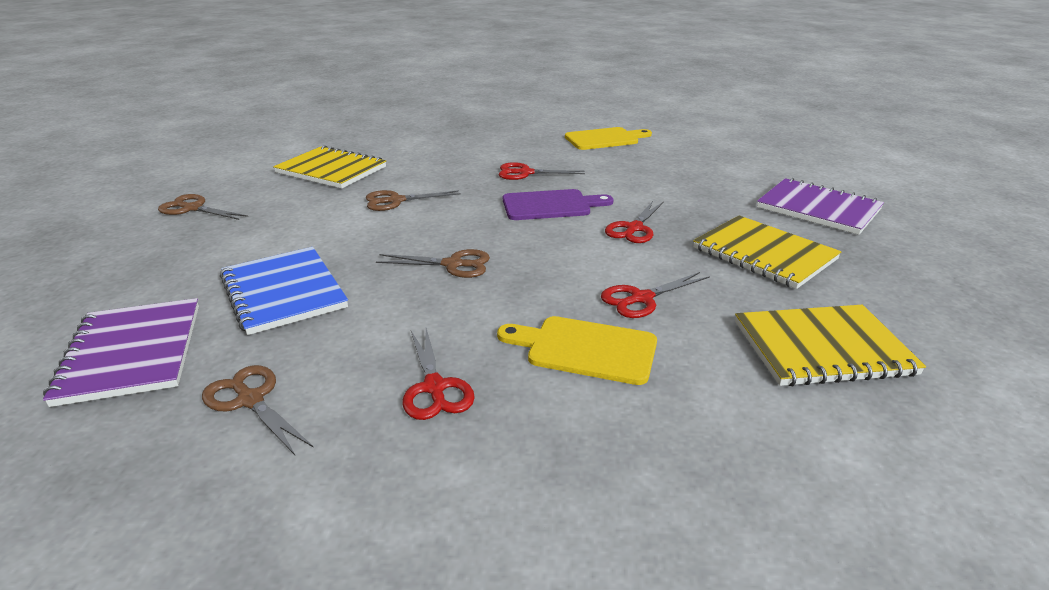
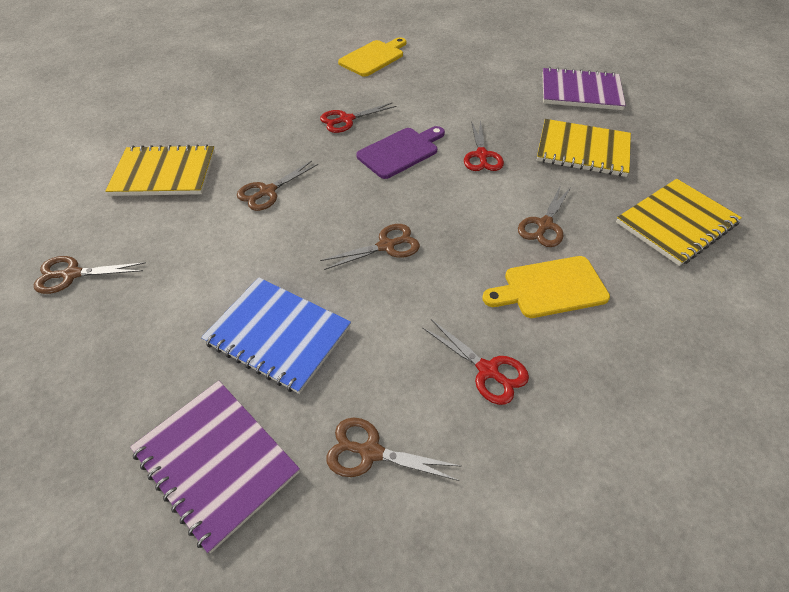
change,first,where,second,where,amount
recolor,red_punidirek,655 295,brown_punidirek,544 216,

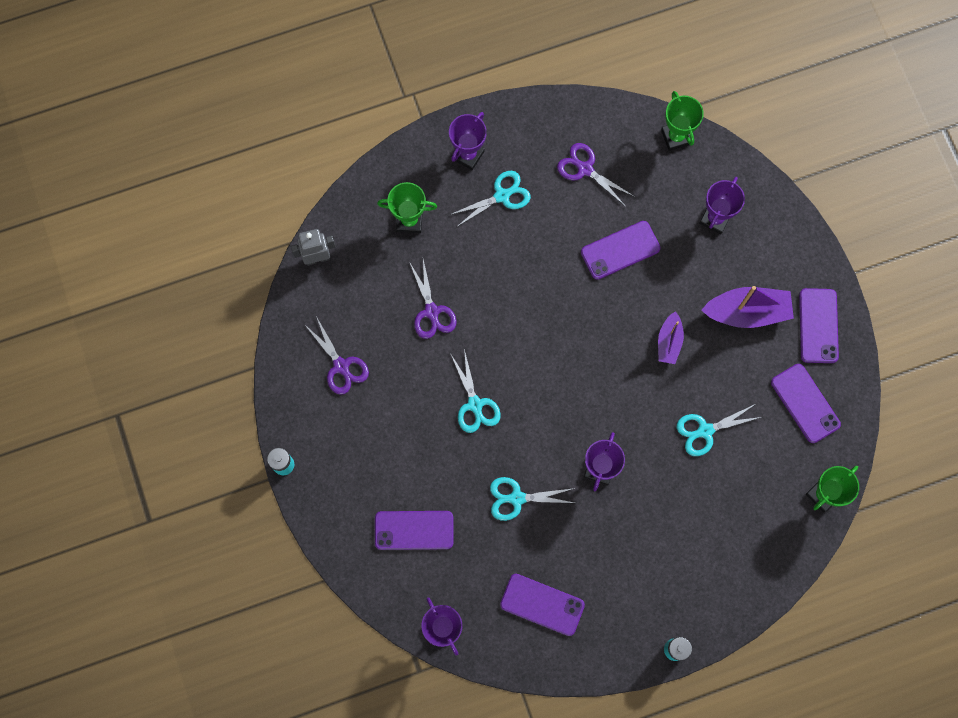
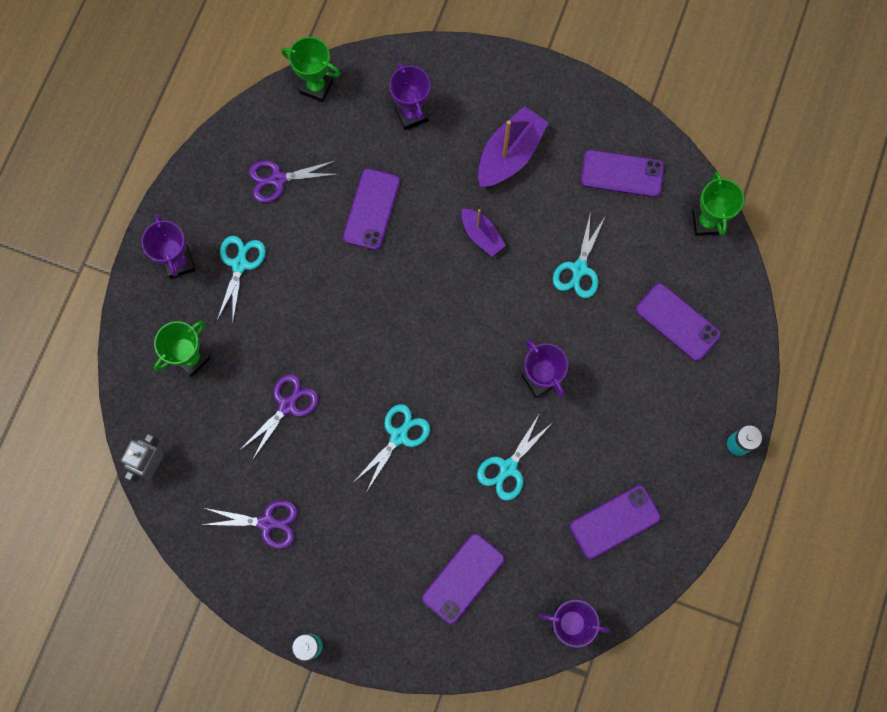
change,first,where,second,where,amount
rotate,purple_punidirek,433 299,,279 416,75 degrees counterclockwise
rotate,turquoise_punidirek,475 391,,392 447,75 degrees counterclockwise
move,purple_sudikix,819 325,,678 322,

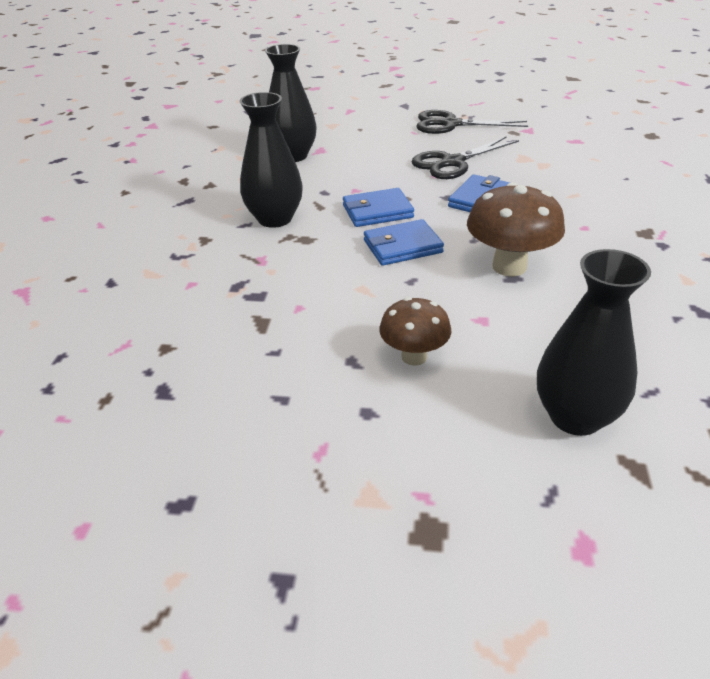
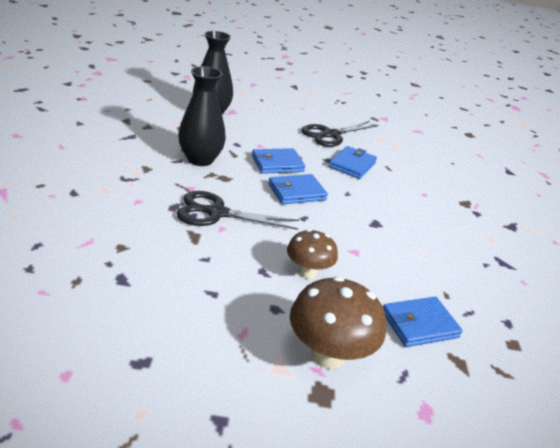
change,first,where,second,where,amount
move,black_punidirek,472 122,,238 210,
move,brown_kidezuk,516 229,,338 322,
replace,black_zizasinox,594 342,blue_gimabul,423 322,

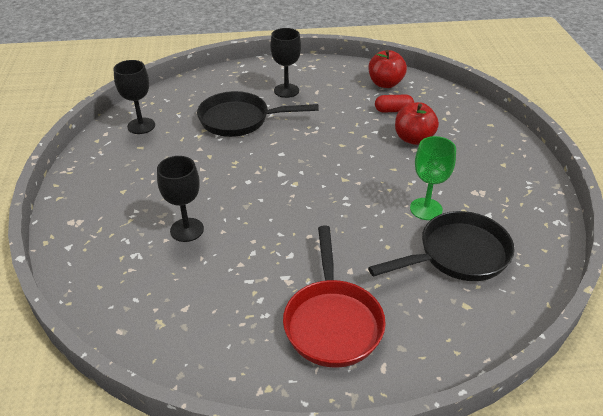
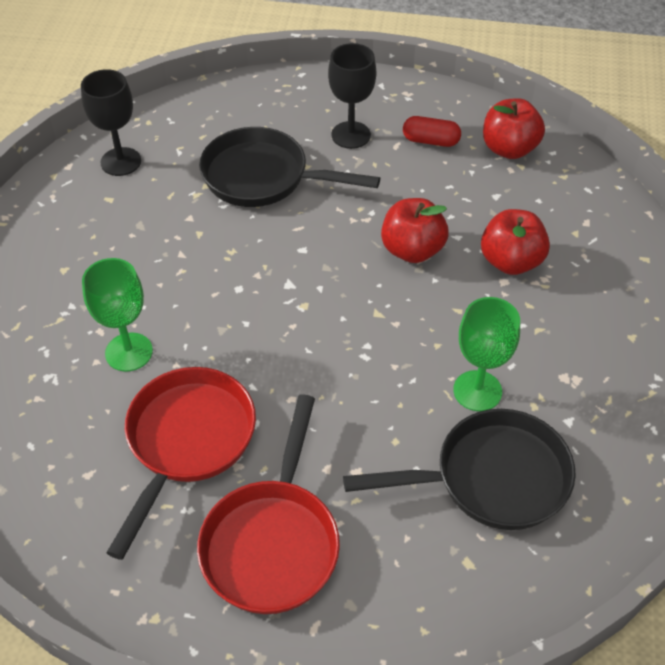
change,first,where,second,where,amount
recolor,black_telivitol,180 199,green_telivitol,117 315,
insert,,,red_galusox,181 463,
insert,,,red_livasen,415 230,
move,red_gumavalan,394 103,,432 131,

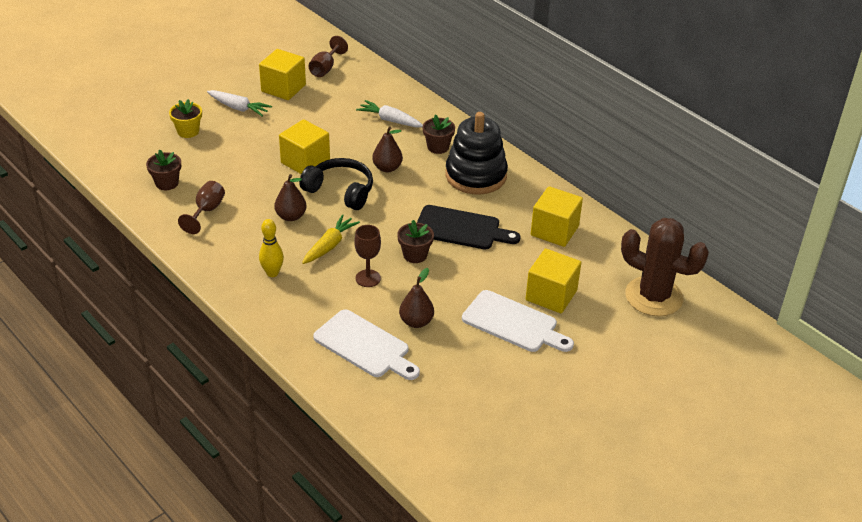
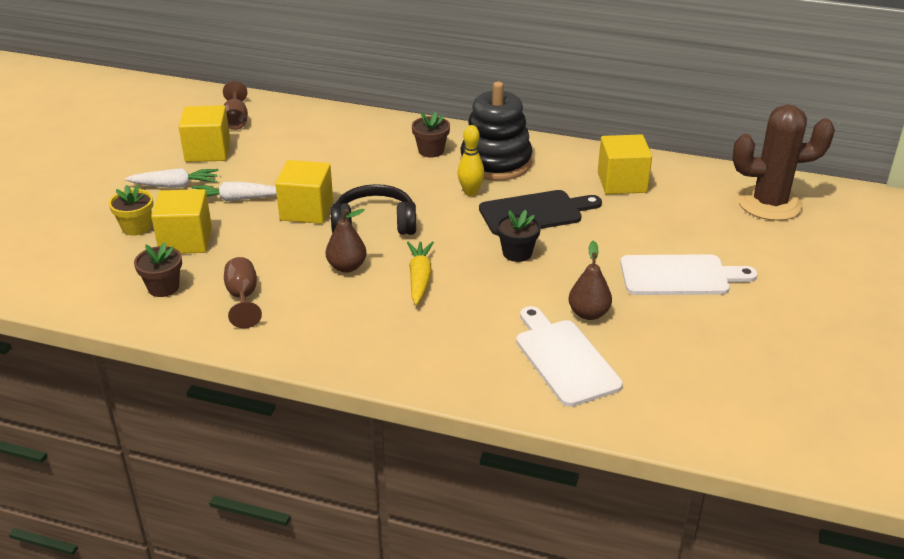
change,first,where,second,where,amount
move,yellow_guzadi,553 280,,181 221,
move,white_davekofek,389 114,,234 191,
move,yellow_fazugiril,271 248,,471 160,
recolor,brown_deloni,415 241,black_deloni,518 236,
rotate,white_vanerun,366 344,,569 356,120 degrees counterclockwise
delete,brown_telivitol,367 256,,,
delete,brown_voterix,387 149,,,

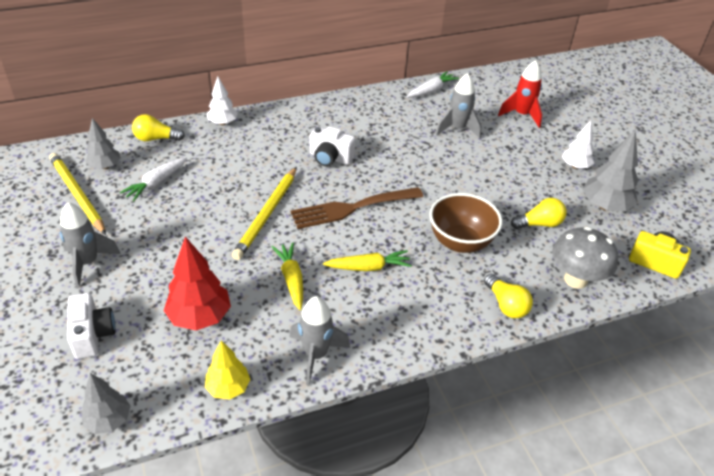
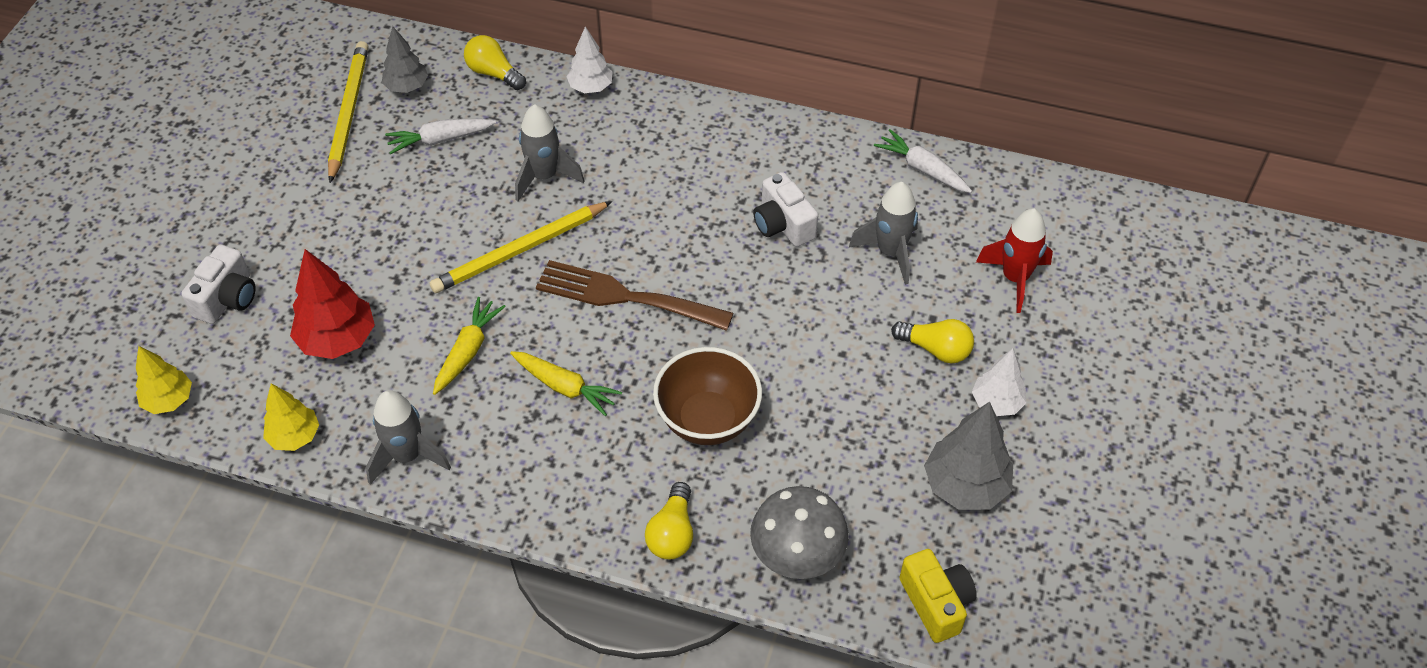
change,first,where,second,where,amount
recolor,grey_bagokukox,106 403,yellow_bagokukox,164 380,
move,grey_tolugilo,90 244,,550 152,
move,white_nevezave,332 146,,785 209,
rotate,white_davekofek,433 84,,923 161,135 degrees counterclockwise
move,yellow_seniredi,538 213,,932 341,

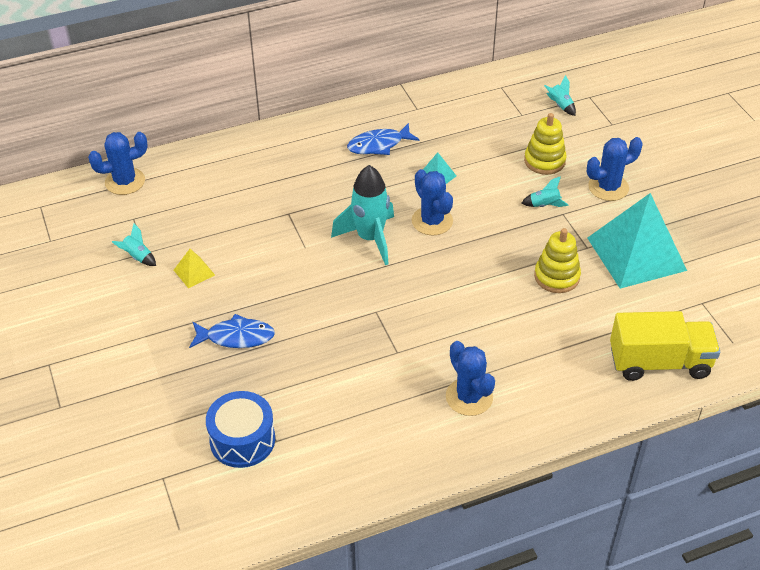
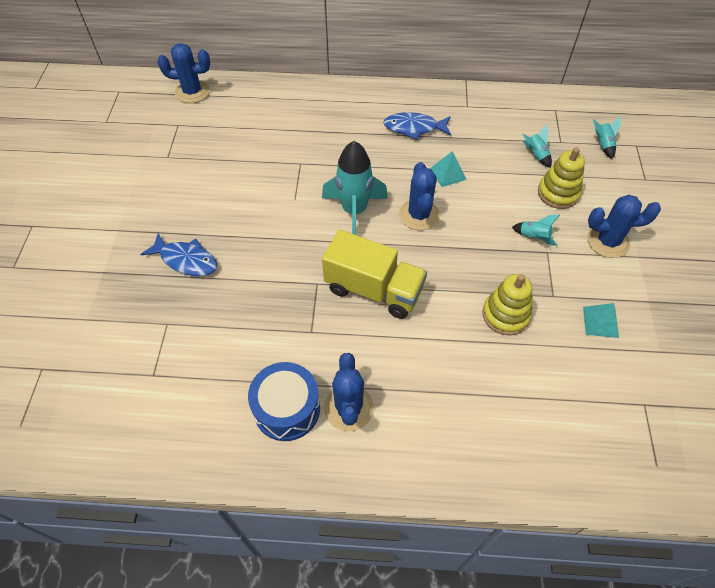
change,first,where,second,where,amount
move,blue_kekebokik,240 429,,284 401,
move,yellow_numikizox,665 346,,374 274,
move,turquoise_tolugilo,134 244,,537 146,
resize,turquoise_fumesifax,637 241,,601 320,x0.41
delete,yellow_fumesifax,194 268,,,

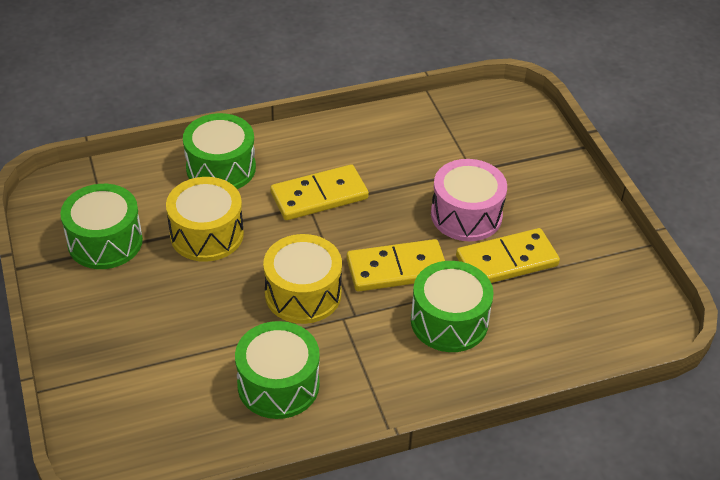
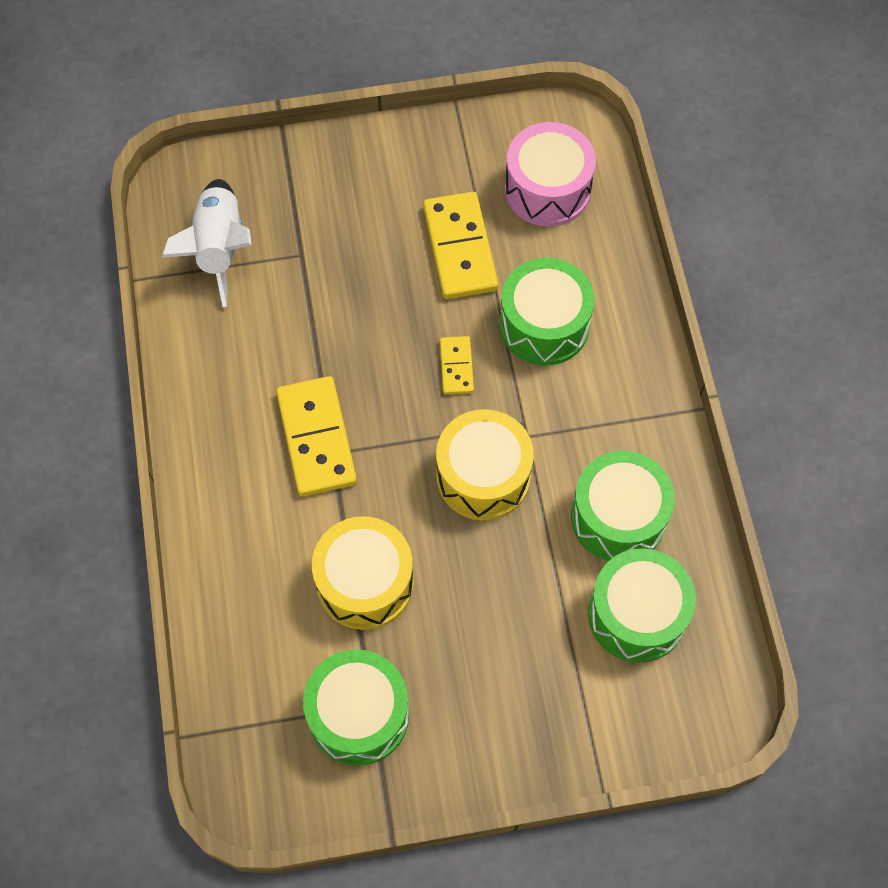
change,first,where,second,where,amount
insert,,,white_tolugilo,206 243,
resize,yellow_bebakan,396 265,,457 365,x0.53
move,pink_kekebokik,469 200,,550 174,
move,green_kekebokik,219 151,,642 605,

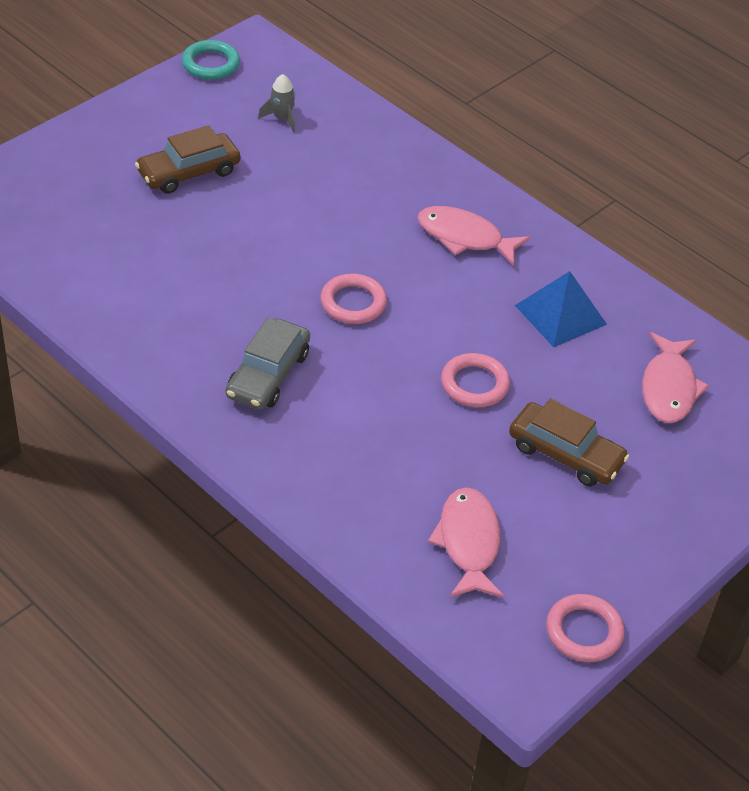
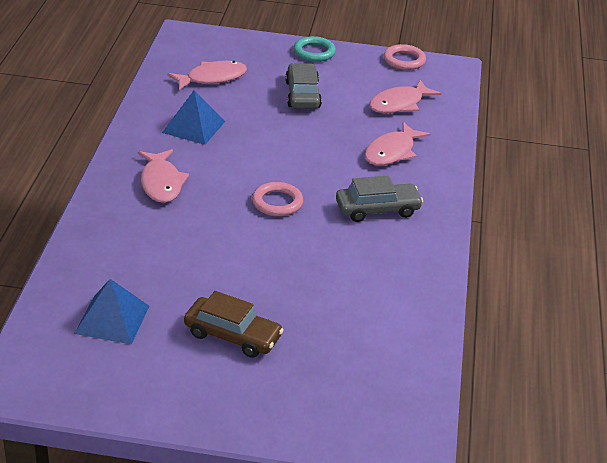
change,first,where,second,where,amount
replace,grey_tolugilo,276 103,blue_fumesifax,111 311,
recolor,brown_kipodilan,569 442,grey_kipodilan,303 86,
move,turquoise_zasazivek,211 60,,314 49,
insert,,,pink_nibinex,397 143,
delete,pink_zasazivek,475 380,,,

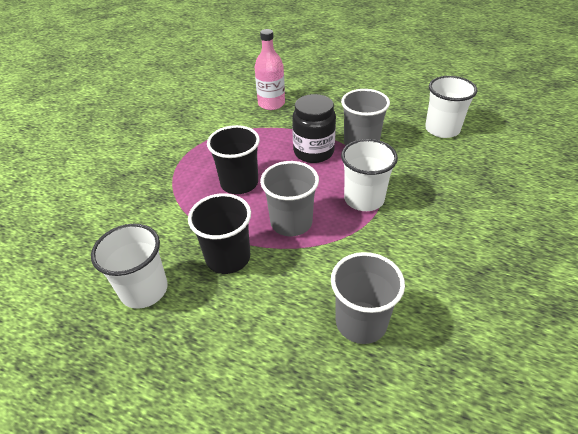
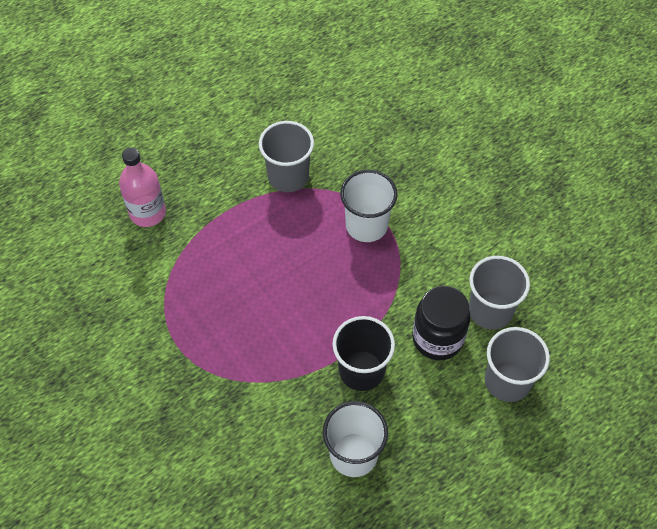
change,first,where,second,where,amount
move,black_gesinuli,314 128,,441 323,
move,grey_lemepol,289 198,,517 364,
delete,black_lemepol,233 159,,,
delete,white_lemepol,451 107,,,

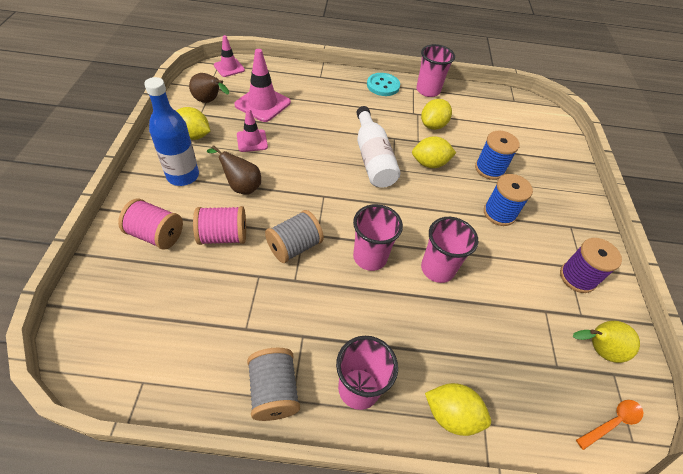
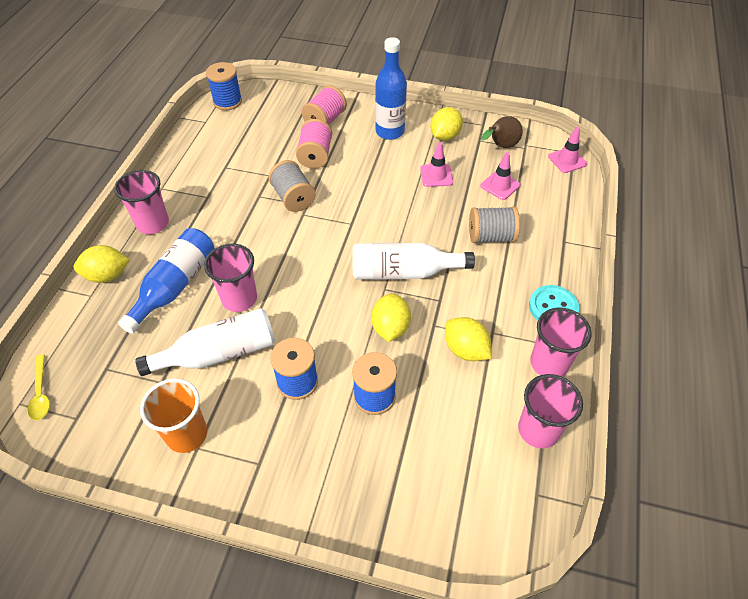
change,first,where,second,where,amount
recolor,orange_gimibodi,610 425,yellow_gimibodi,39 387,
rotate,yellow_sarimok,458 409,,101 264,45 degrees clockwise
insert,,,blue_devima,166 281,
insert,,,white_devima,205 342,
replace,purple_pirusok,591 265,orange_lemepol,173 415,
insert,,,blue_pirusok,224 86,
move,grey_pirusok,273 384,,494 225,
resize,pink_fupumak,262 85,,500 176,x0.62
move,pink_lemepol,378 237,,550 411,
delete,brown_voterix,234 169,,,
delete,yellow_voterix,606 342,,,

